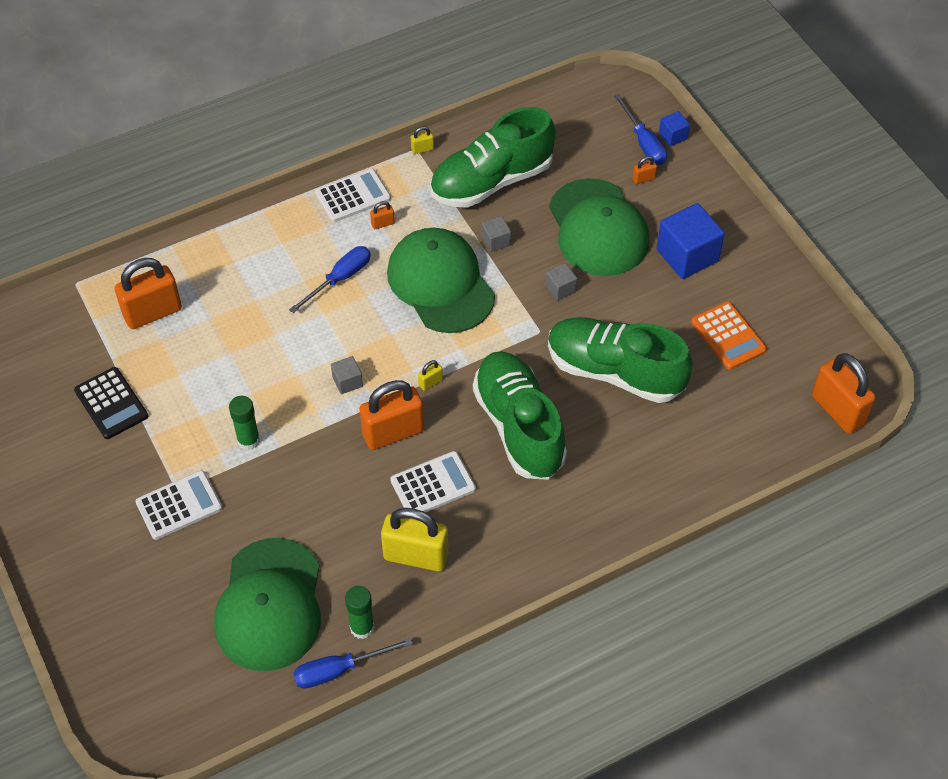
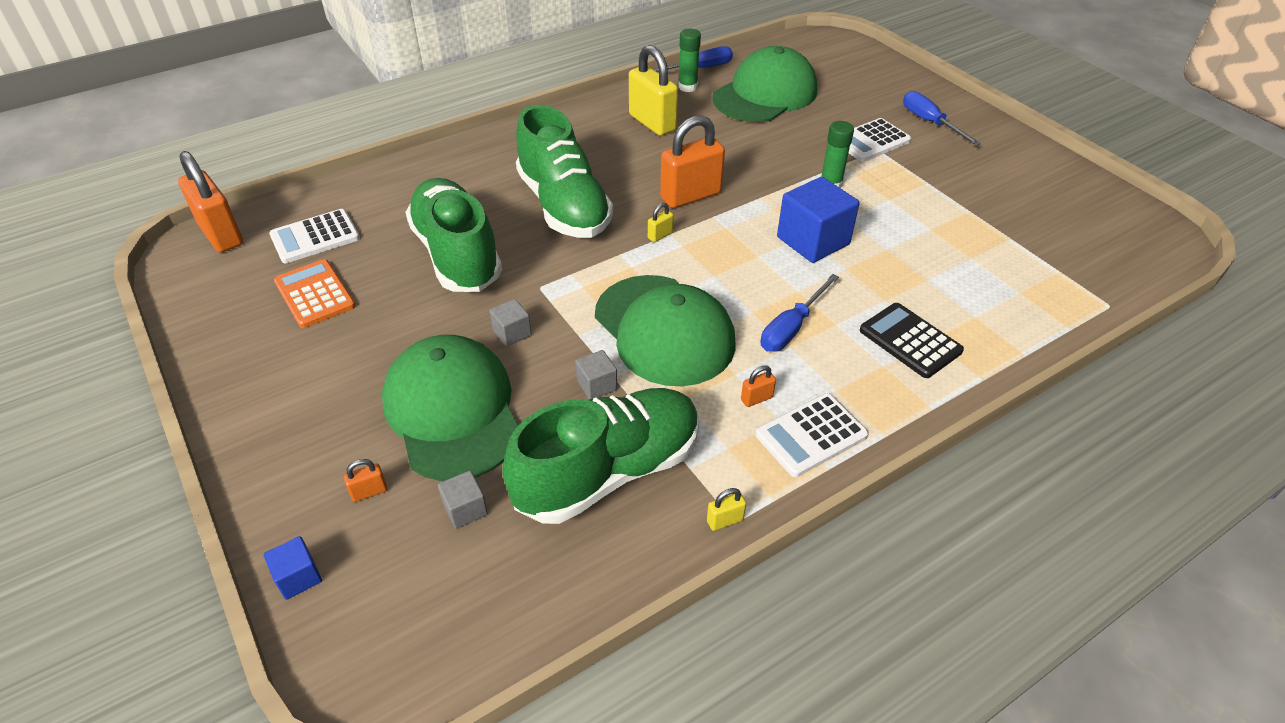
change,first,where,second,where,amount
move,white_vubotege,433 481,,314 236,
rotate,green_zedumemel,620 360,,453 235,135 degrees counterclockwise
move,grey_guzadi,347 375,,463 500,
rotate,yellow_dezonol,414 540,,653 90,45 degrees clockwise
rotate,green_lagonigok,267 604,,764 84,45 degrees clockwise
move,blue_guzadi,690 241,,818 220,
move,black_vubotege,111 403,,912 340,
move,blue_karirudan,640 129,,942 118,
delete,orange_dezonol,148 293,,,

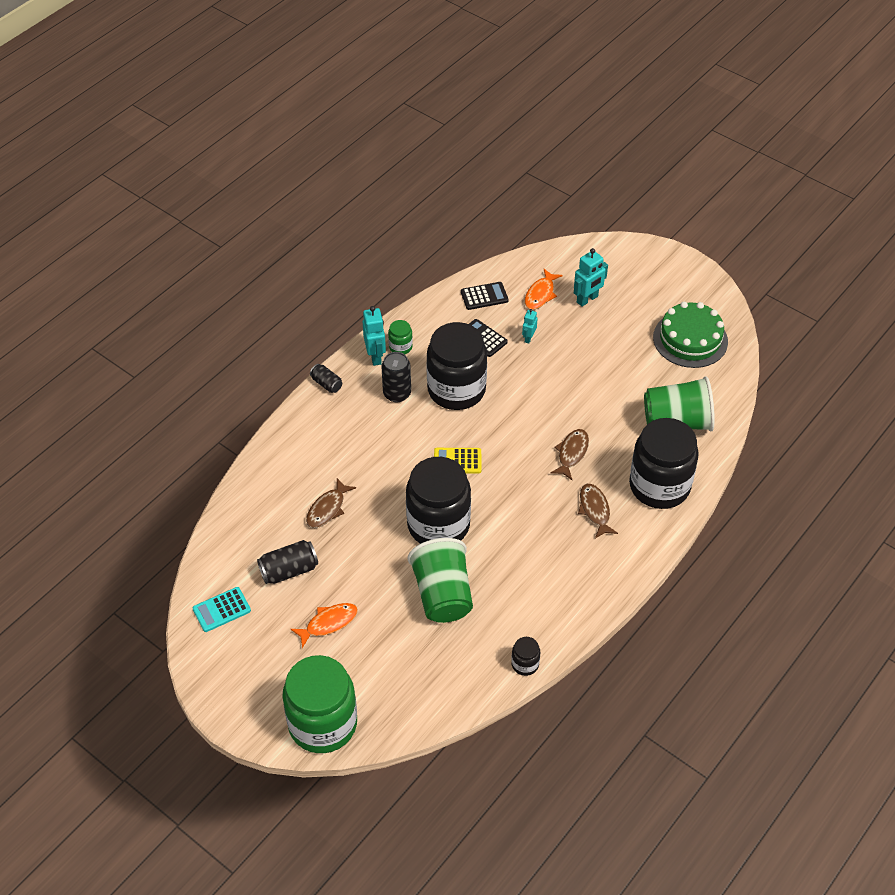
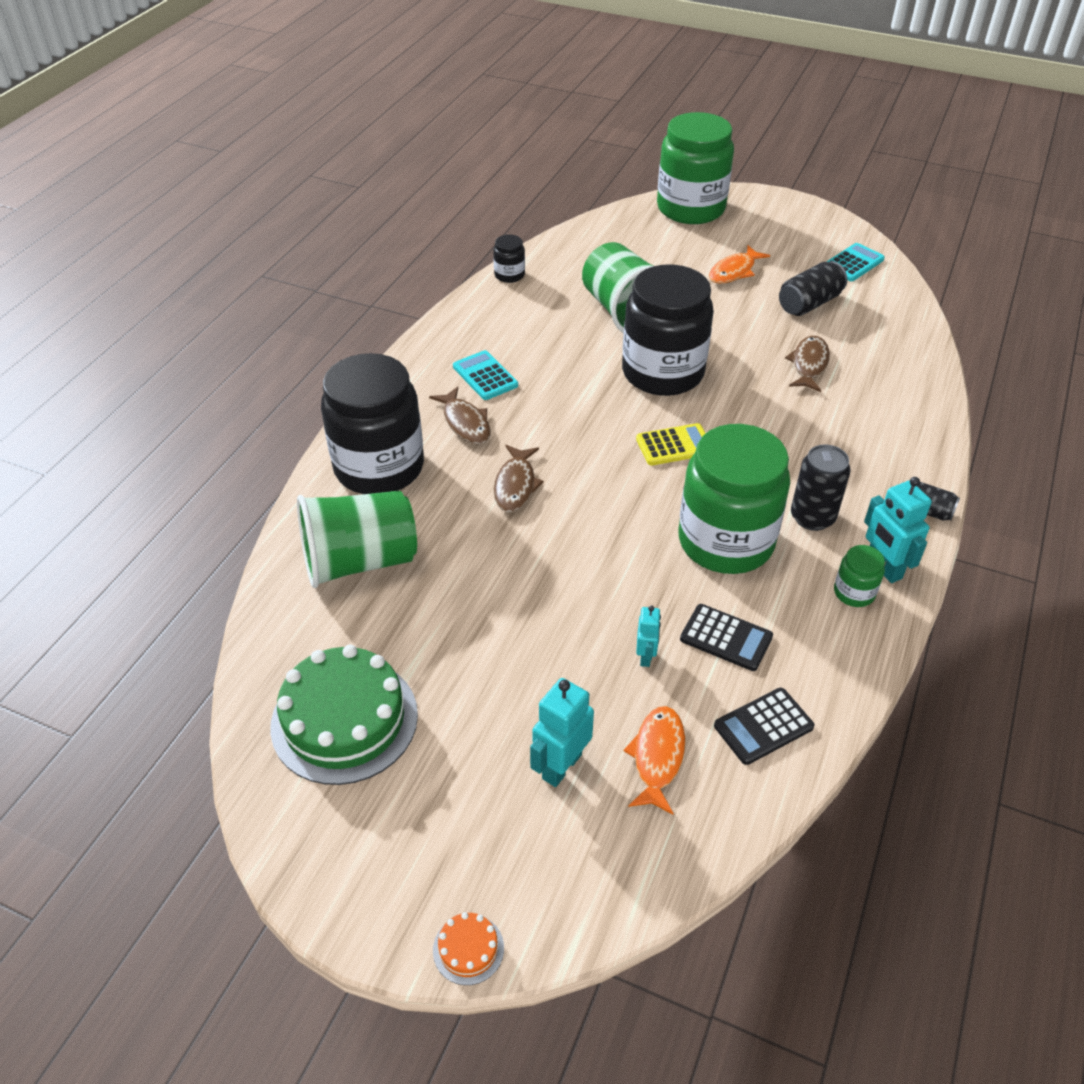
change,first,where,second,where,amount
insert,,,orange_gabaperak,468 948,
insert,,,turquoise_vubotege,485 375,
recolor,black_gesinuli,456 366,green_gesinuli,734 499,

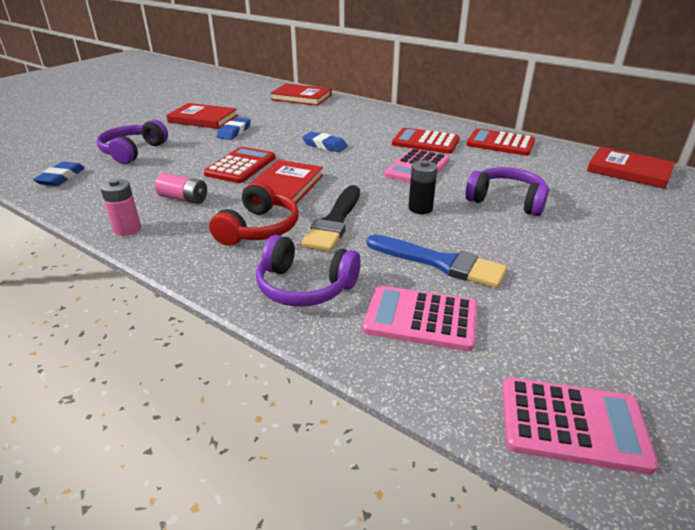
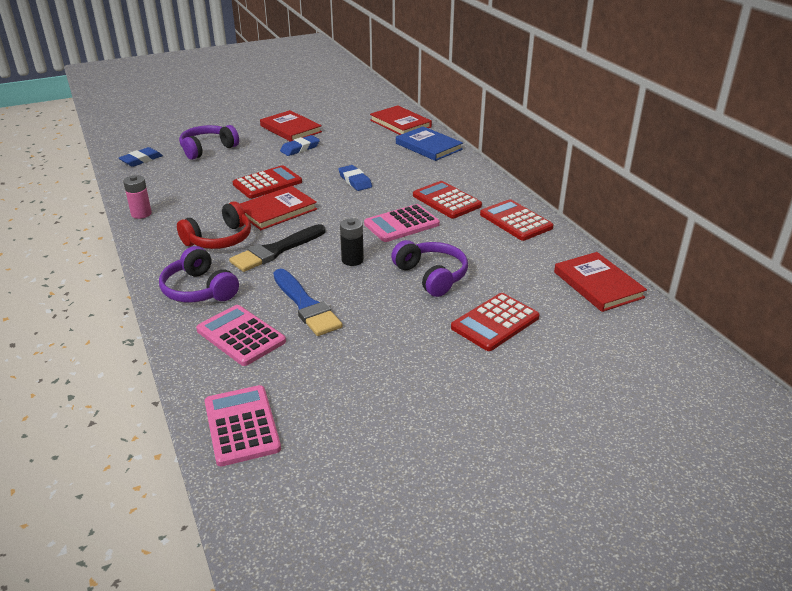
change,first,where,second,where,amount
rotate,pink_vubotege,580 425,,243 425,150 degrees counterclockwise
insert,,,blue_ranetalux,429 143,
insert,,,red_vubotege,495 322,
delete,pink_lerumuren,181 188,,,

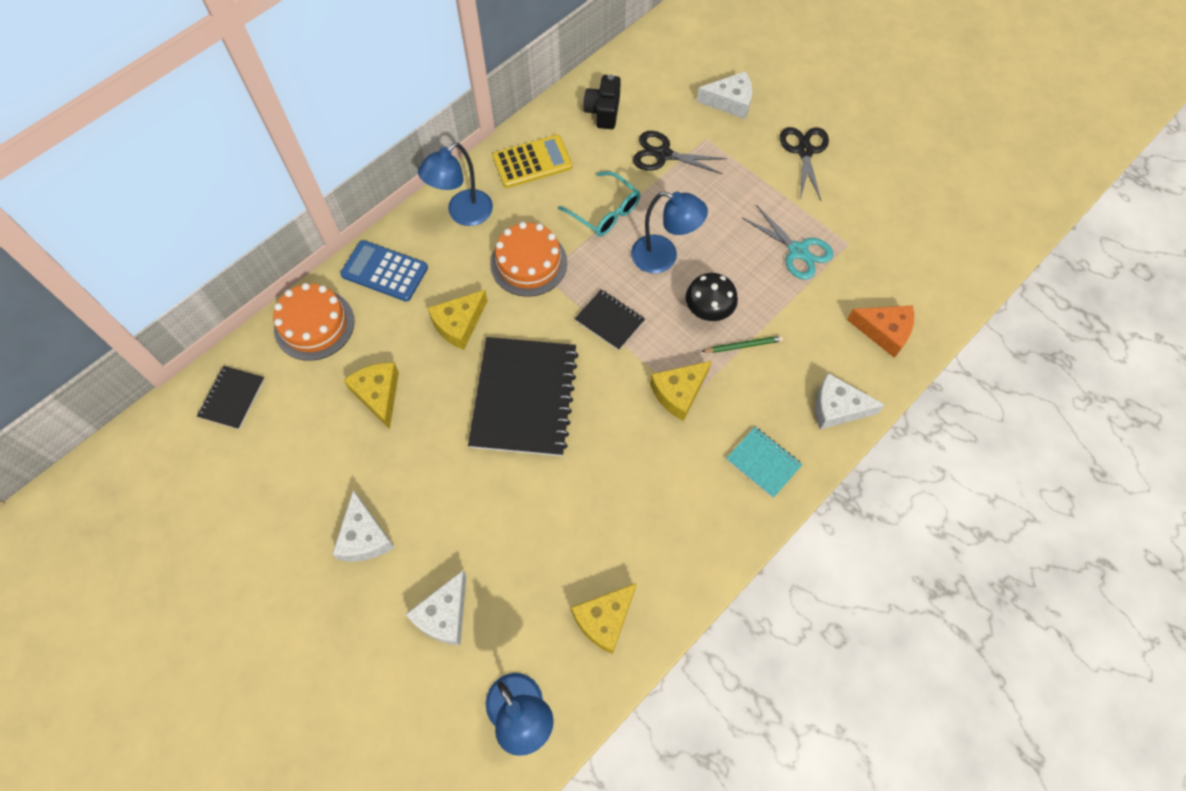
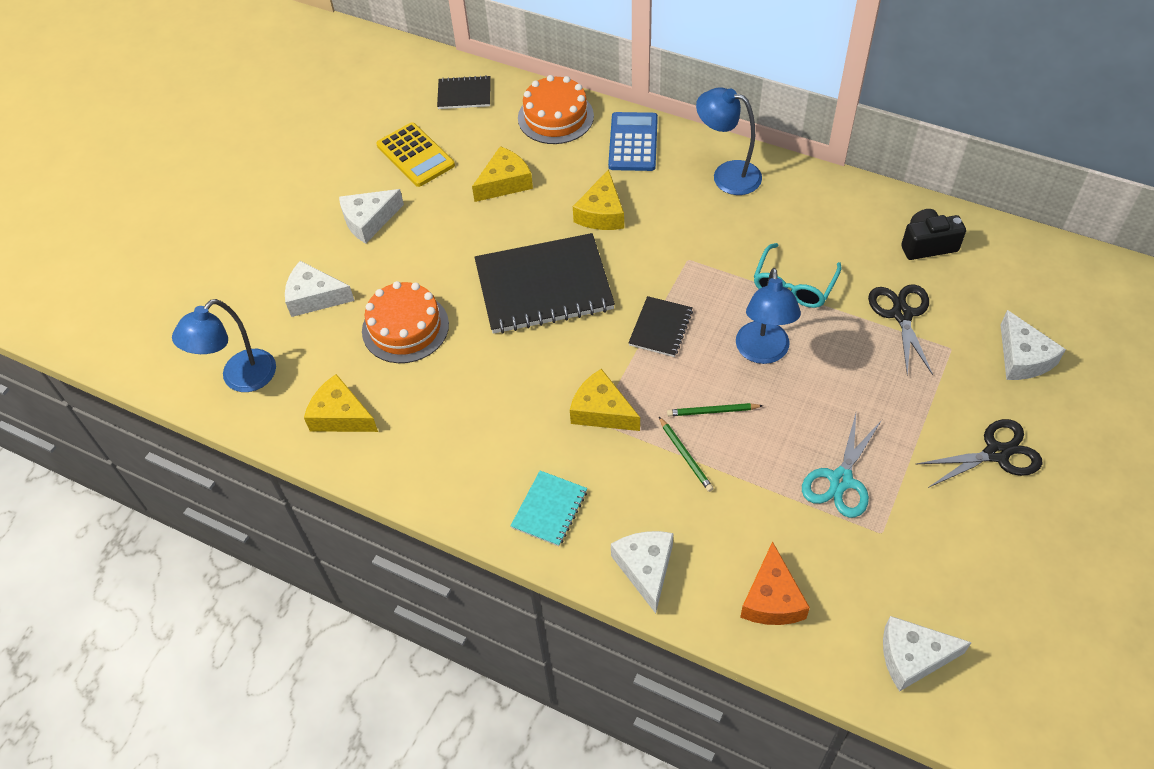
change,first,where,second,where,amount
move,orange_gabaperak,528 259,,405 322,
move,yellow_vubotege,532 161,,415 154,
rotate,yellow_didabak,457 320,,598 199,105 degrees counterclockwise
replace,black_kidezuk,712 297,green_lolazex,715 409,
insert,,,white_didabak,927 654,

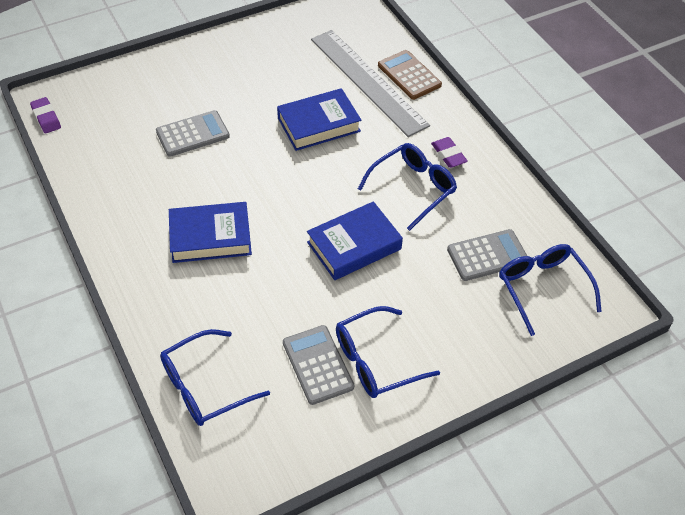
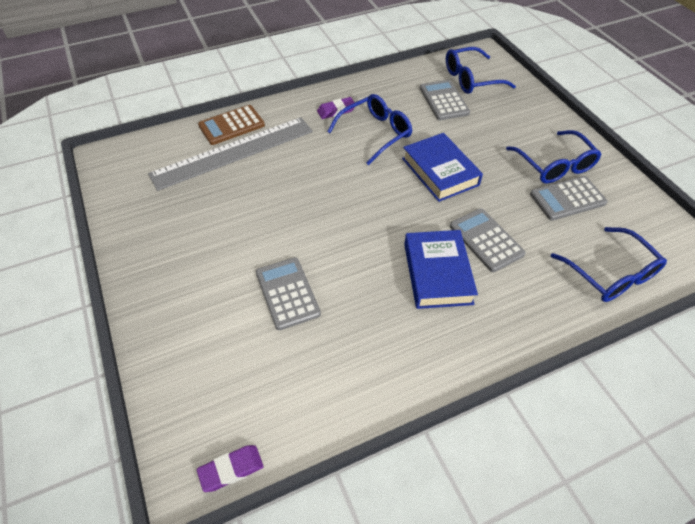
change,first,where,second,where,amount
rotate,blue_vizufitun,407 187,,369 129,90 degrees clockwise
insert,,,grey_vubotege,488 240,
delete,blue_ranetalux,319 119,,,

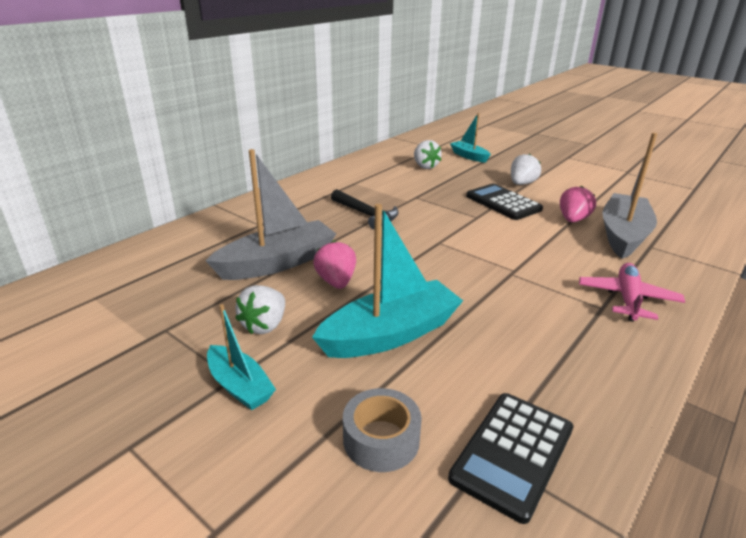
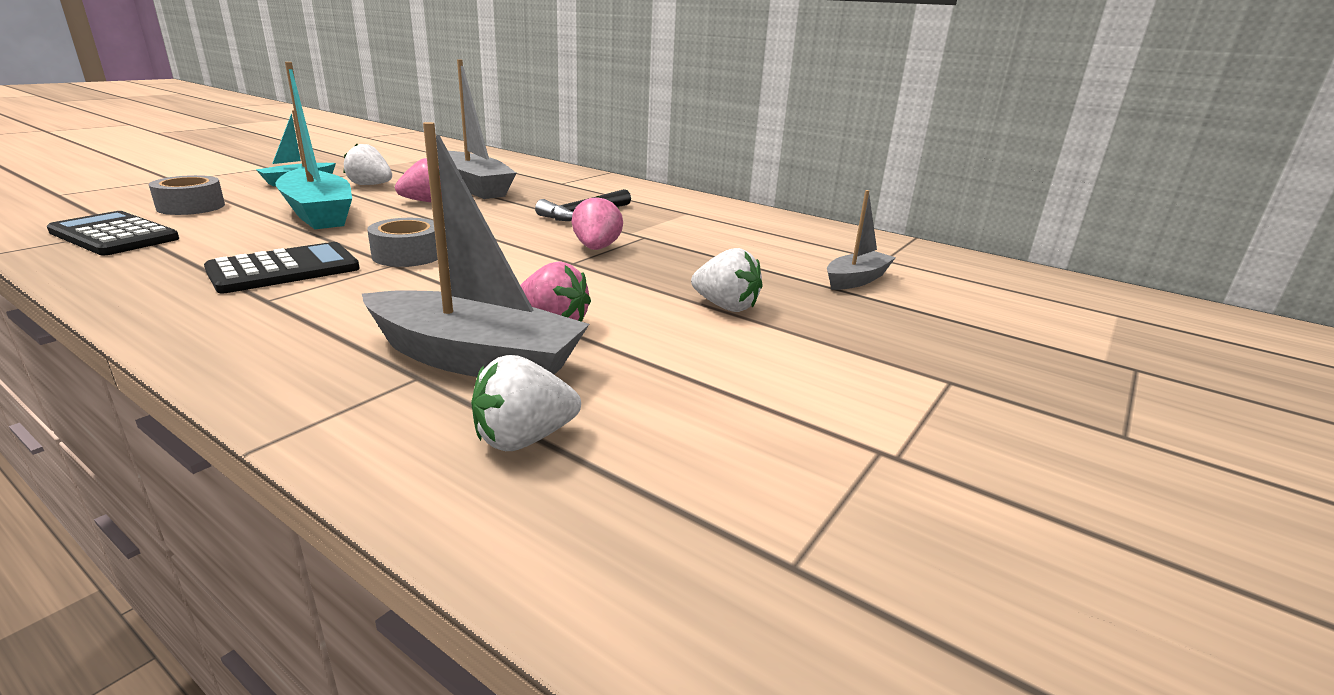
change,first,where,second,where,amount
move,black_vubotege,504 202,,282 267,
insert,,,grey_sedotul,402 242,
move,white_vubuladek,428 154,,526 403,
insert,,,pink_vubuladek,597 223,
recolor,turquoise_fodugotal,470 138,grey_fodugotal,861 240,
delete,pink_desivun,632 292,,,

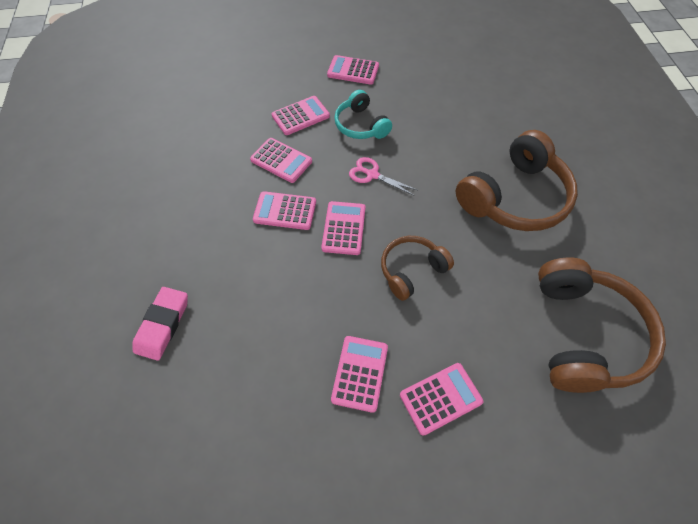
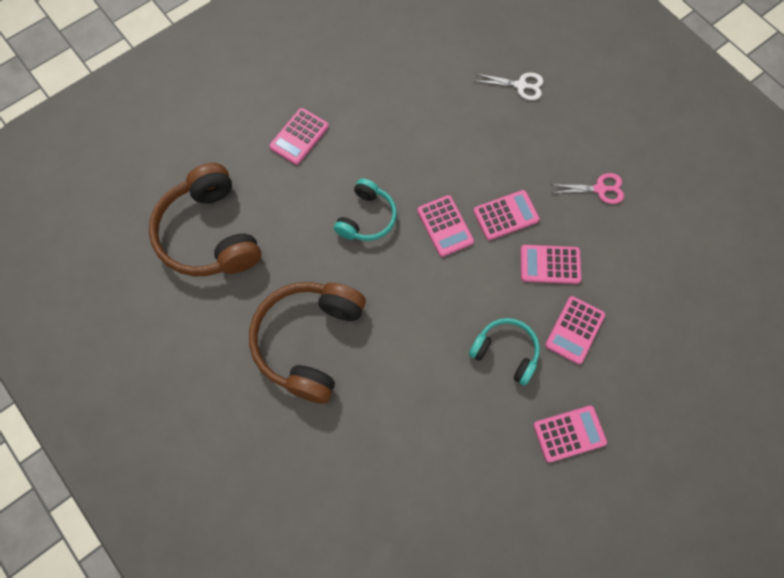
change,first,where,second,where,amount
recolor,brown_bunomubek,417 268,turquoise_bunomubek,365 209,
replace,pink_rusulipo,160 324,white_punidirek,509 86,
move,pink_punidirek,383 176,,588 188,
delete,pink_vubotege,359 374,,,

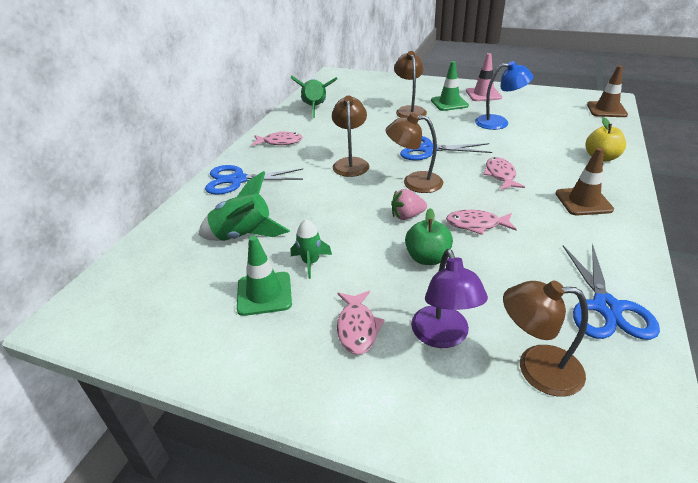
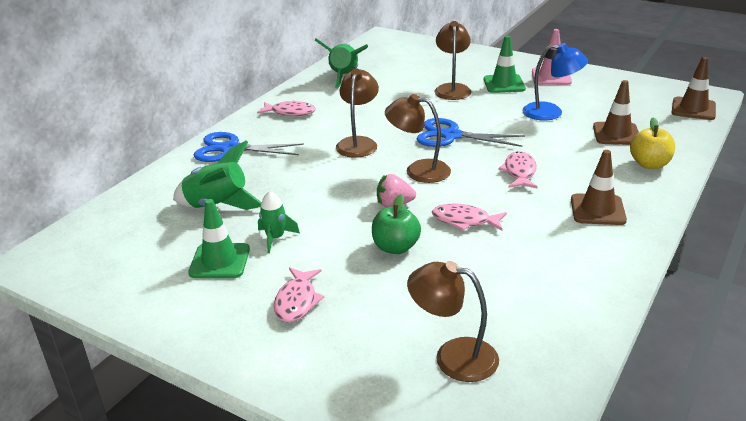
change,first,where,second,where,amount
insert,,,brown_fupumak,616 112,
delete,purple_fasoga,449 298,,,
delete,blue_punidirek,611 292,,,

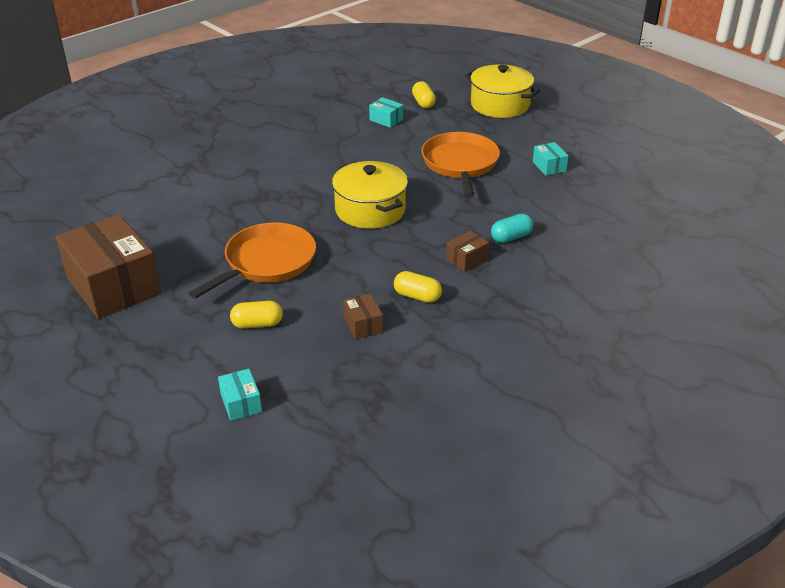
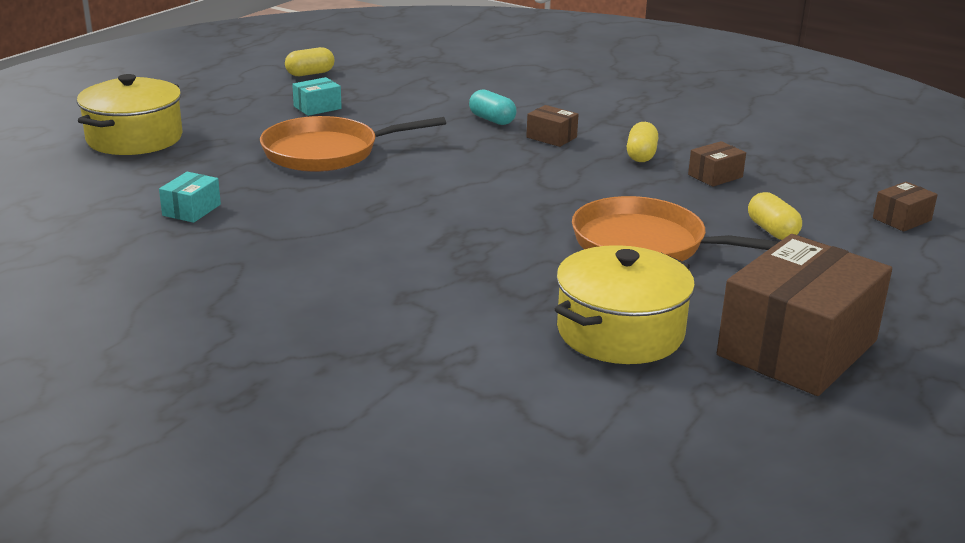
change,first,where,second,where,amount
move,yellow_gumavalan,424 94,,310 61,
move,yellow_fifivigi,370 195,,625 304,
recolor,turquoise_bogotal,240 395,brown_bogotal,905 206,

